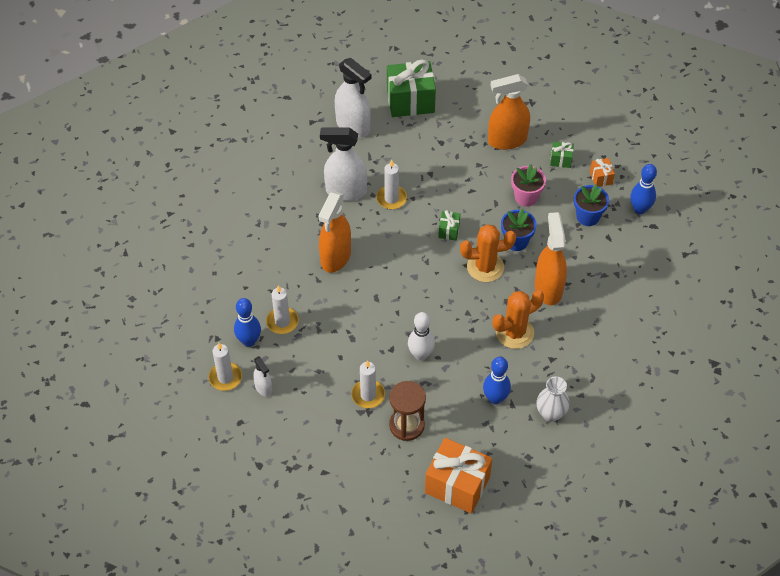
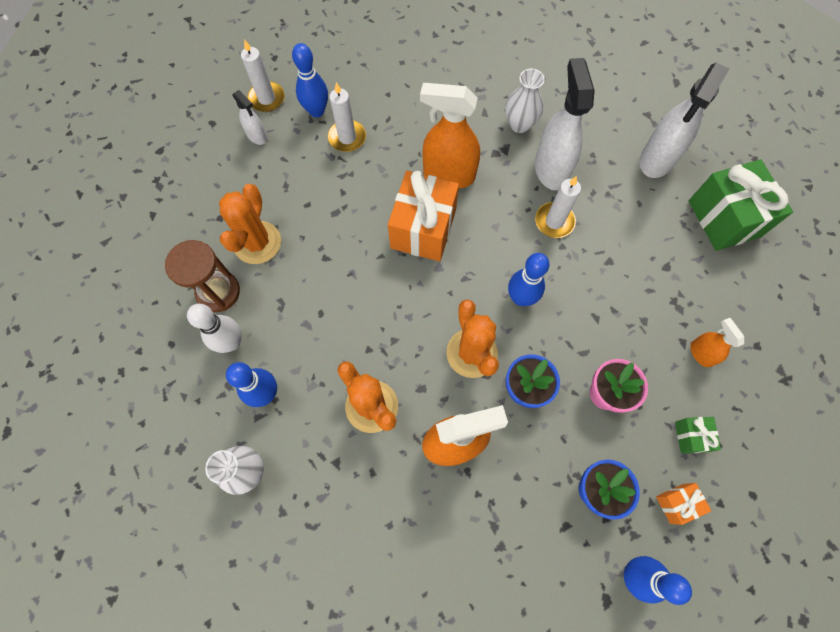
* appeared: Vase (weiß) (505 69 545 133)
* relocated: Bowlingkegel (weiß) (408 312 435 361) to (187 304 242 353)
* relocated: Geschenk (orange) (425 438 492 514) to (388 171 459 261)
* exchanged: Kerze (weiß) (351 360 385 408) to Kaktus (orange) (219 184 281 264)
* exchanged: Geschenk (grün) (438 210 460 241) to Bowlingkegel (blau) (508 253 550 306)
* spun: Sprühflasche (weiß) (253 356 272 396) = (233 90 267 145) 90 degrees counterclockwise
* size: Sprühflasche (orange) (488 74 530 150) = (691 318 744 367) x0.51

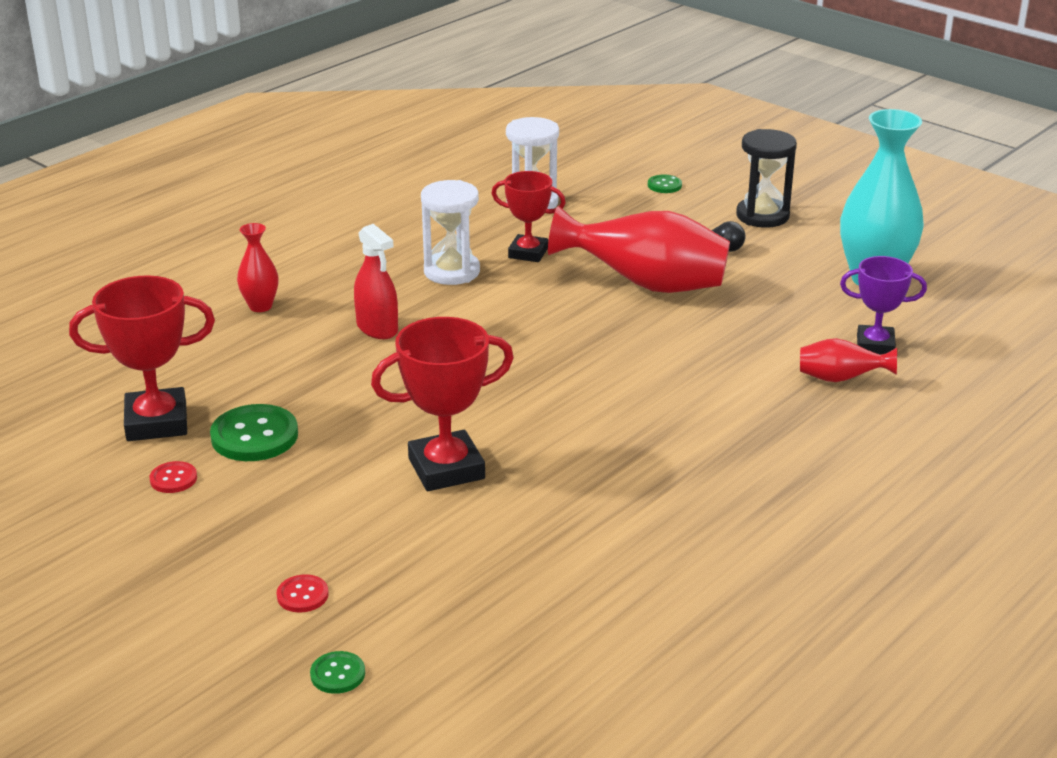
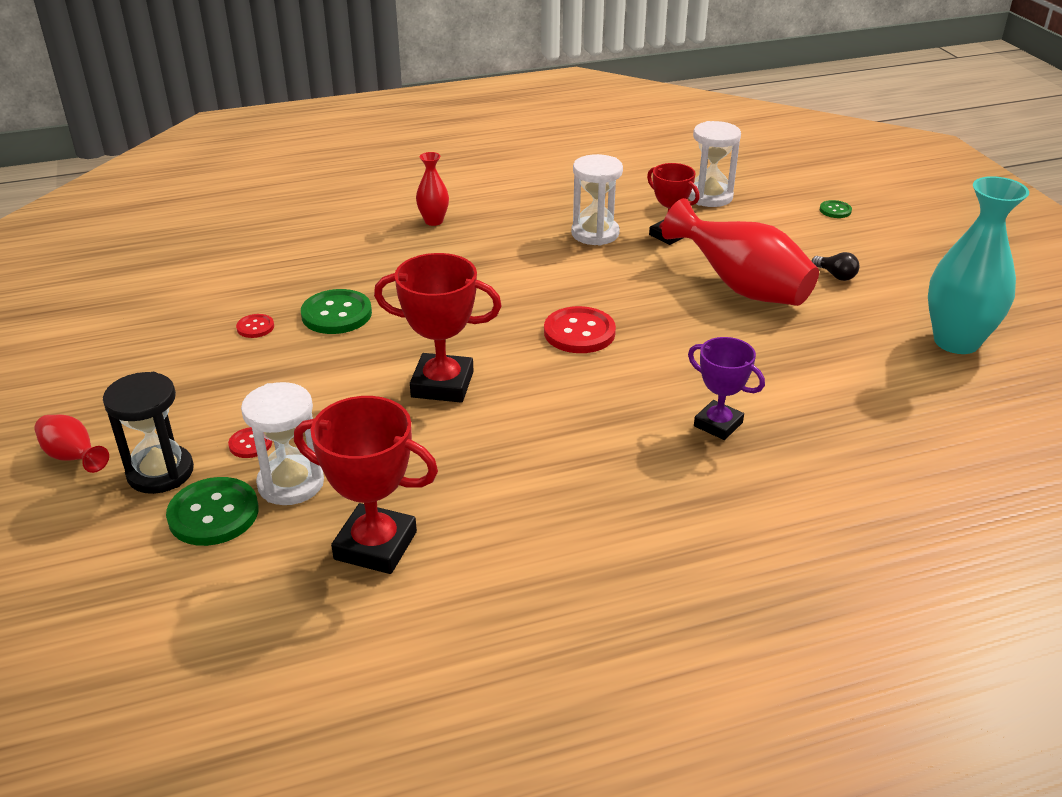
* missing: Sprühflasche (rot) (354 224 398 339)
* appeared: Sanduhr (weiß) (241 382 324 505)
* appeared: Knopf (rot) (544 306 616 353)
* relocated: Pokal (rot) (69 275 215 441) to (294 396 438 574)
* relocated: Sanduhr (schwarz) (736 129 797 228) to (103 372 194 494)
* relocated: Vase (rot) (800 338 897 382) to (34 414 109 473)
* relocated: Pokal (lila) (840 256 927 355) to (688 337 765 440)
* size: Knopf (grün) (310 651 365 694) = (166 477 258 546) x1.93

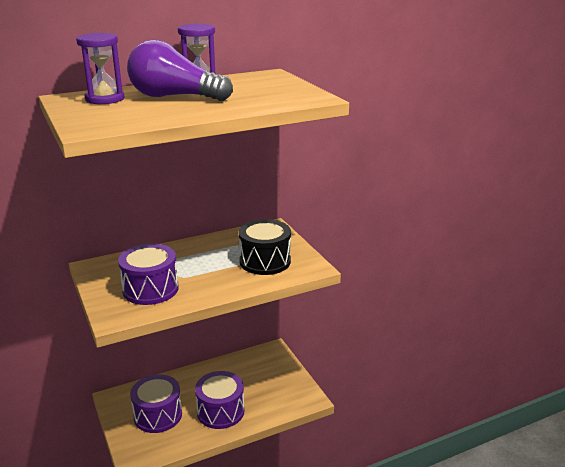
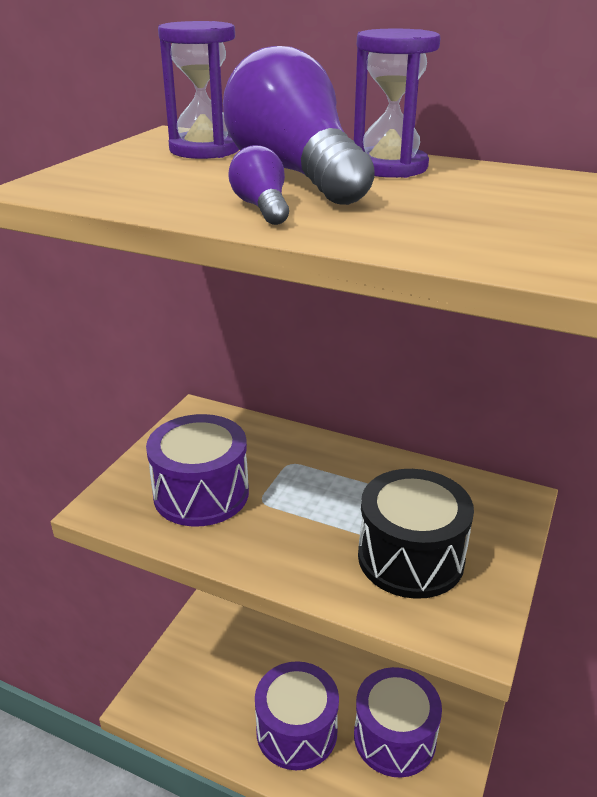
* appeared: Glühbirne (lila) (228 145 289 225)
* relocated: Trommel (lila) (130 374 182 433) to (354 667 442 778)

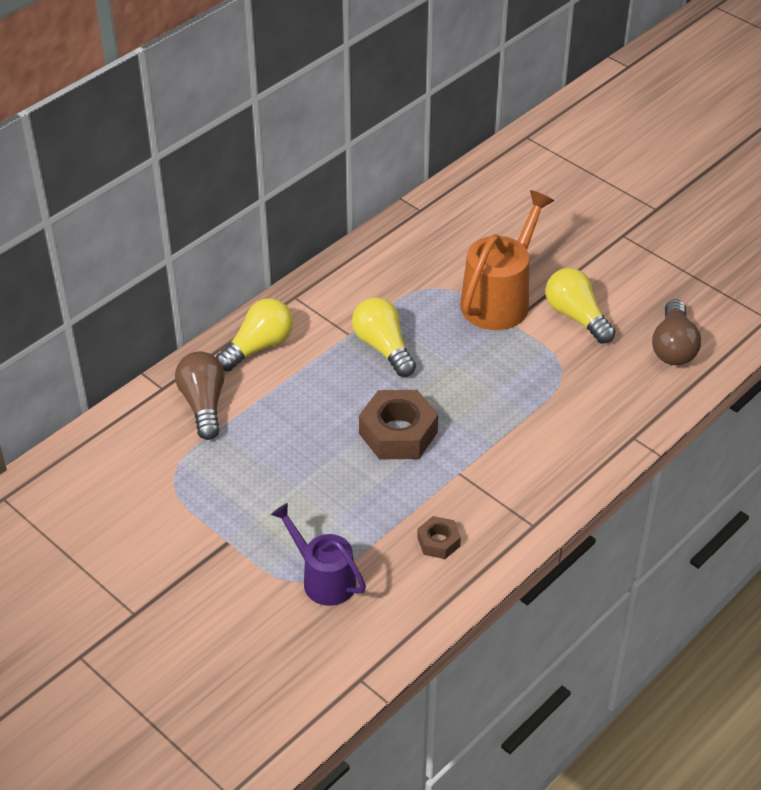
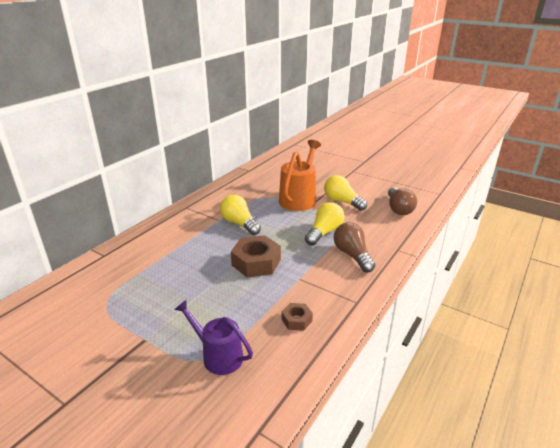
* relocated: Glühbirne (braun) (175 351 225 440) to (333 222 375 273)
* relocated: Glühbirne (gelb) (216 298 293 372) to (305 202 345 246)

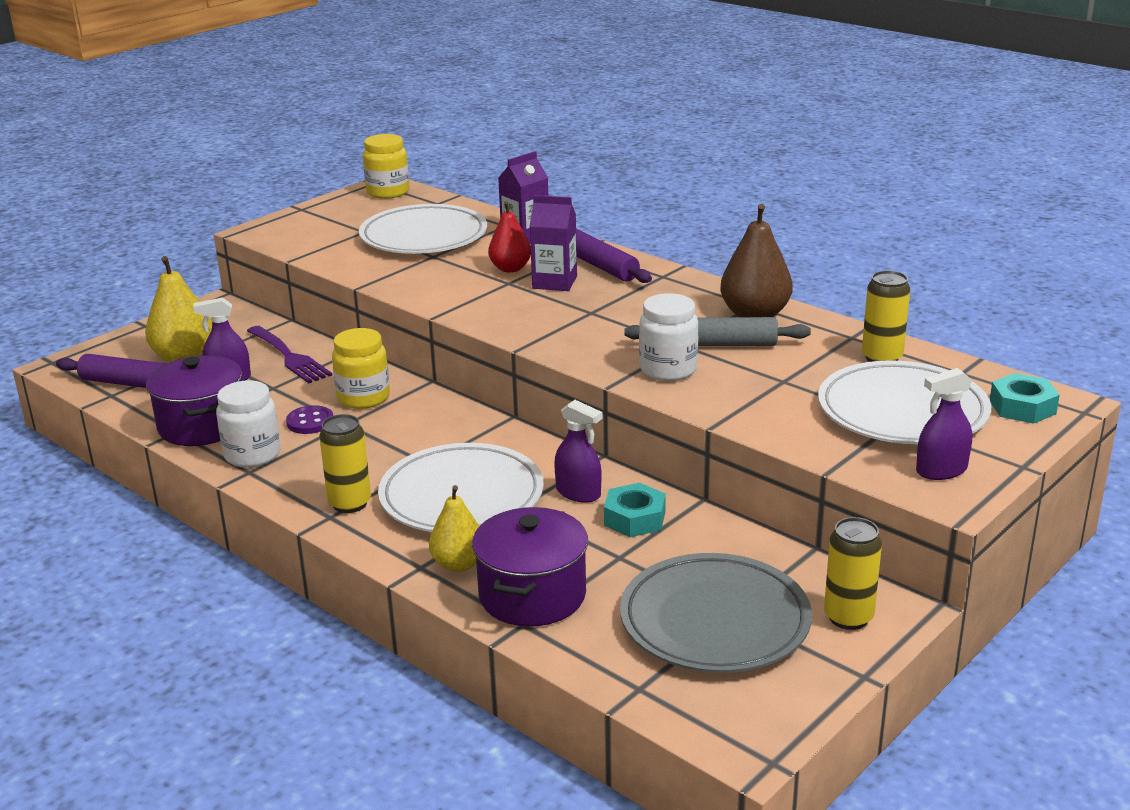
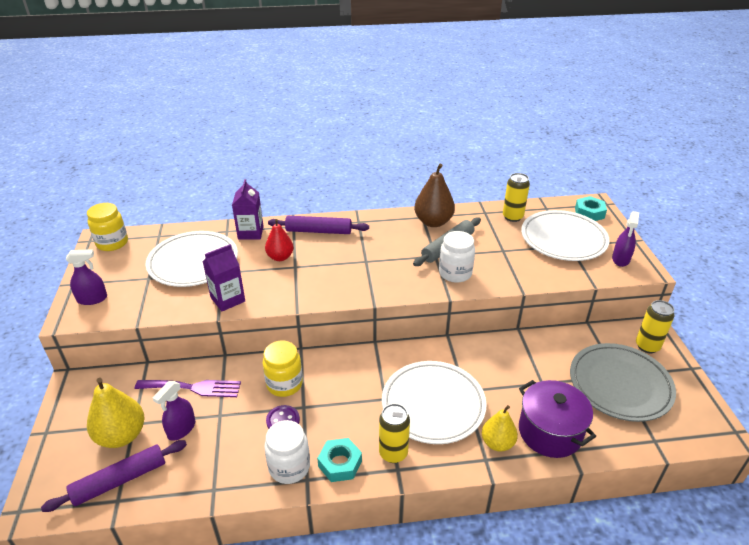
* missing: Kochtopf (lila) (146 355 242 446)
* relocated: Getränkekarton (lila) (530 195 577 291) to (203 244 245 311)
* relocated: Sprühflasche (lila) (554 400 602 503) to (66 249 107 305)
* relocated: Sechskantmutter (türkis) (604 483 666 537) to (317 438 362 482)

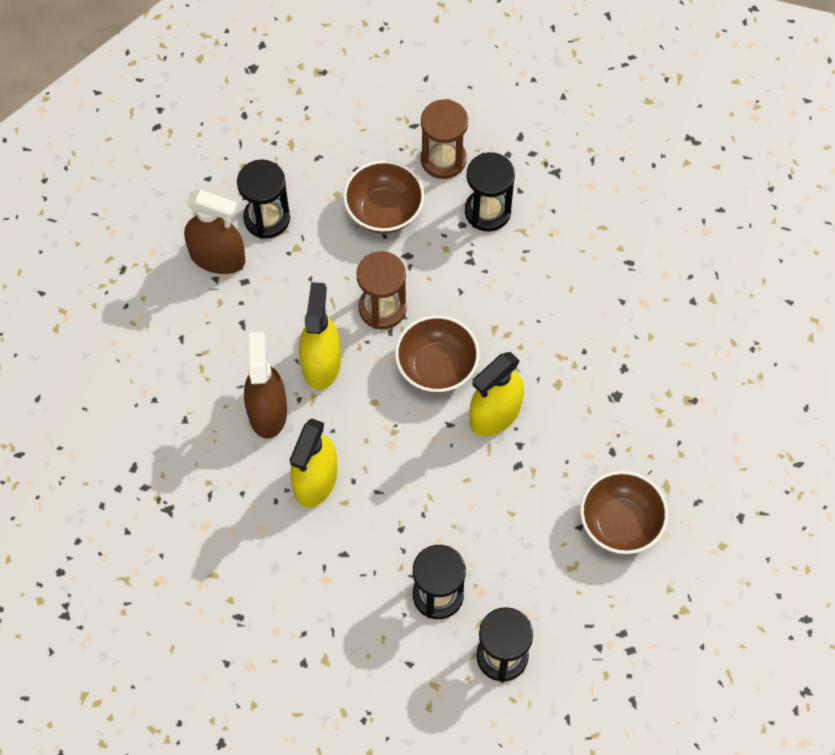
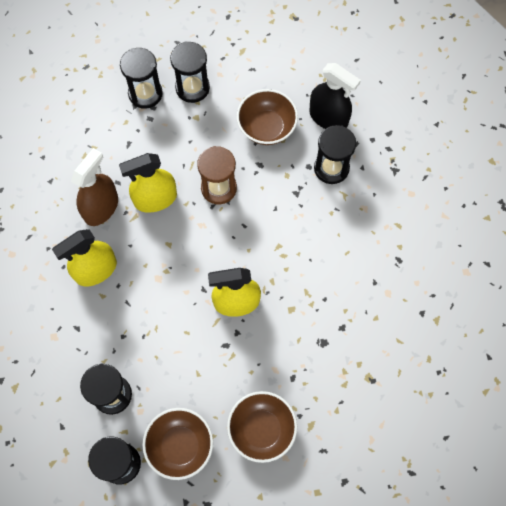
* relocated: Schüssel (braun) (395 315 479 393) to (142 408 213 480)
* exchanged: Sprühflasche (braun) (184 190 245 274) to Sanduhr (schwarz) (120 48 163 109)
* exchanged: Sanduhr (braun) (421 99 468 179) to Sprühflasche (schwarz) (309 63 361 129)
* spun: Sprühflasche (gelb) (299 282 341 390) = (119 153 177 213) 150 degrees counterclockwise

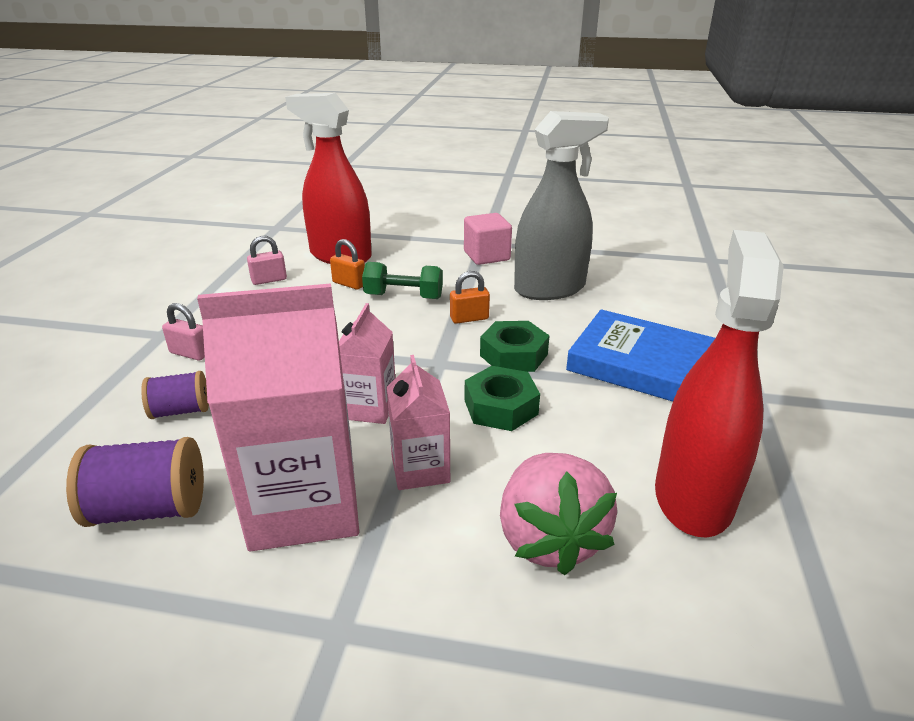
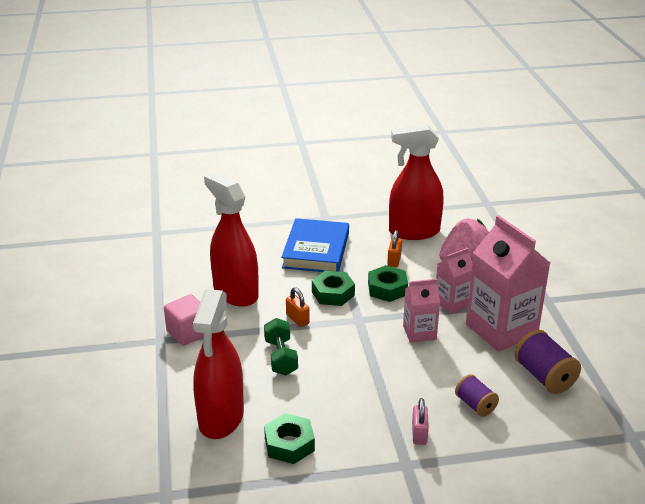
* relocated: Vorhängeschloss (orange) (330 239 365 290) to (387 230 402 267)
* exchanged: Vorhängeschloss (rosa) (247 236 287 285) to Sechskantmutter (grün) (264 413 315 464)
* colour: Sprühflasche (grau) (514 111 609 300) to Sprühflasche (rot) (204 172 259 307)

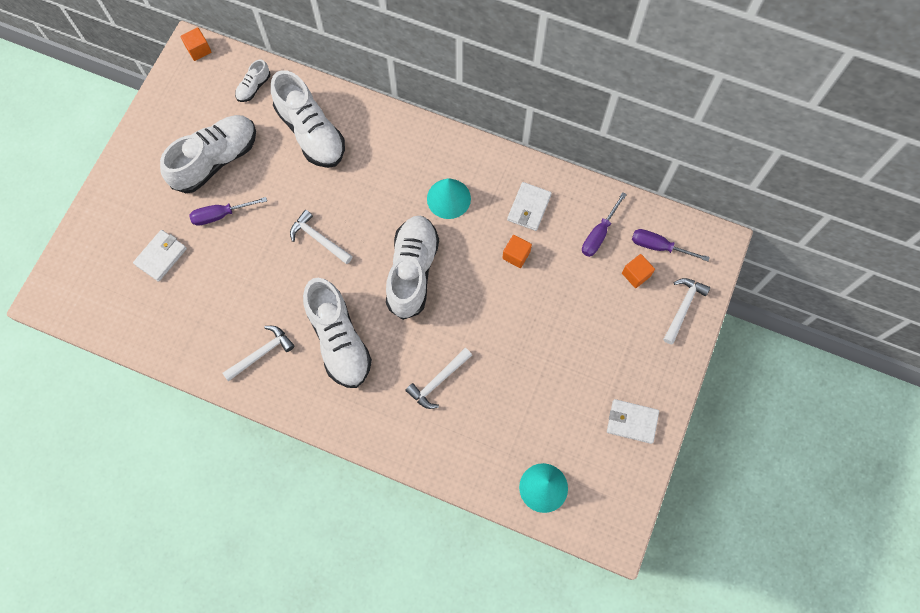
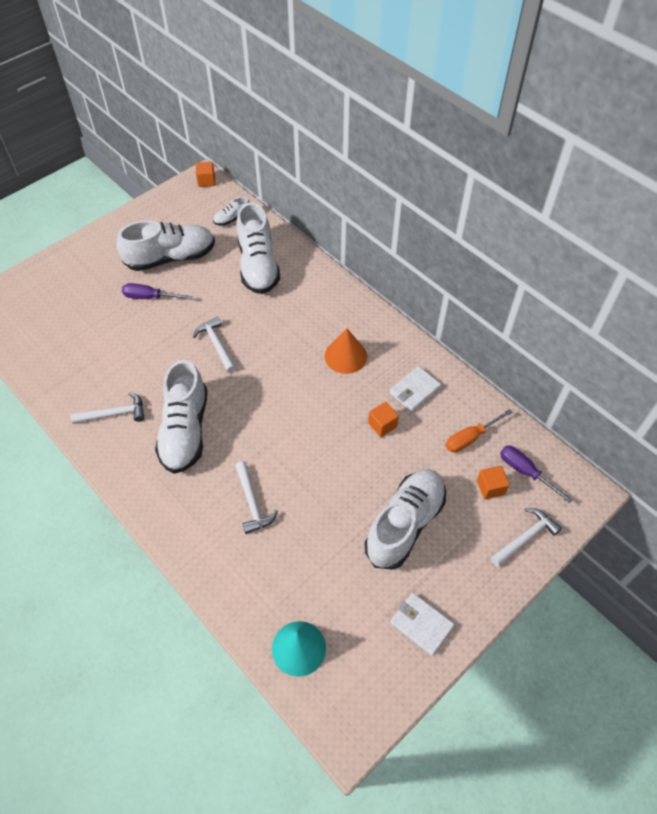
* missing: Geldbörse (weiß) (133 230 187 282)
* relocated: Schuh (weiß) (386 216 439 320) to (365 469 446 570)
* colour: Kegel (türkis) (427 178 471 219) to Kegel (orange) (325 328 367 374)
* colour: Schraubenzieher (lila) (582 192 627 257) to Schraubenzieher (orange) (446 409 513 453)
* spun: Hammer (weiß) (405 348 472 409) = (235 461 278 534) 90 degrees counterclockwise

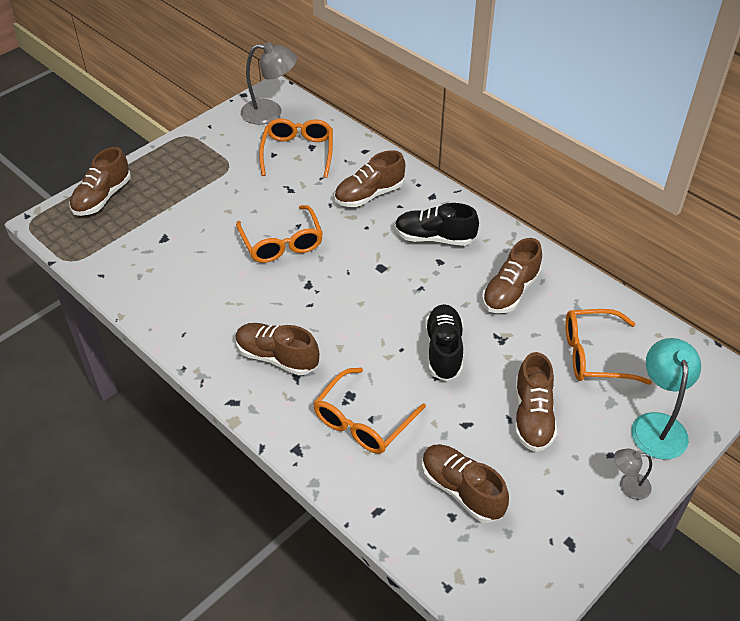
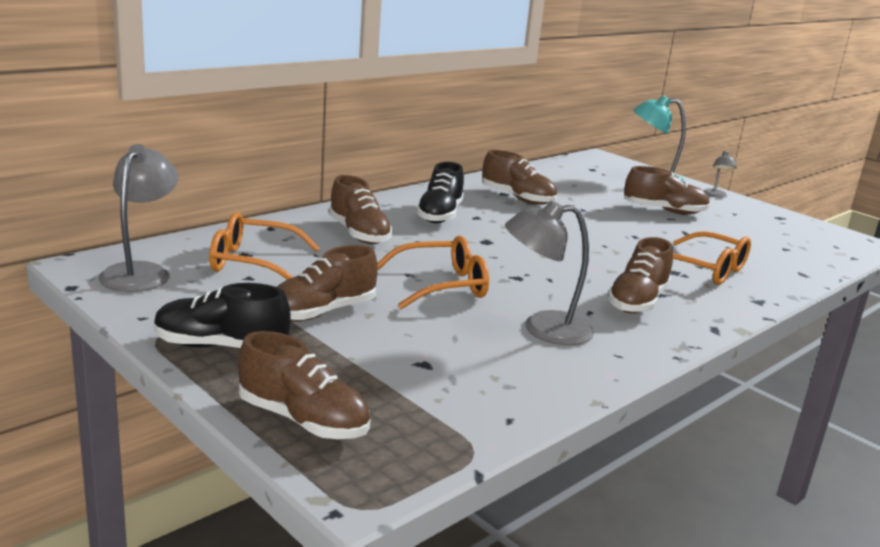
* missing: Brille (orange) (565 309 652 385)
* appeared: Lampe (grau) (505 200 594 345)
* relocated: Schuh (braun) (422 444 509 523) to (277 245 378 321)
* relocated: Schuh (schwarz) (425 304 463 381) to (154 283 291 348)

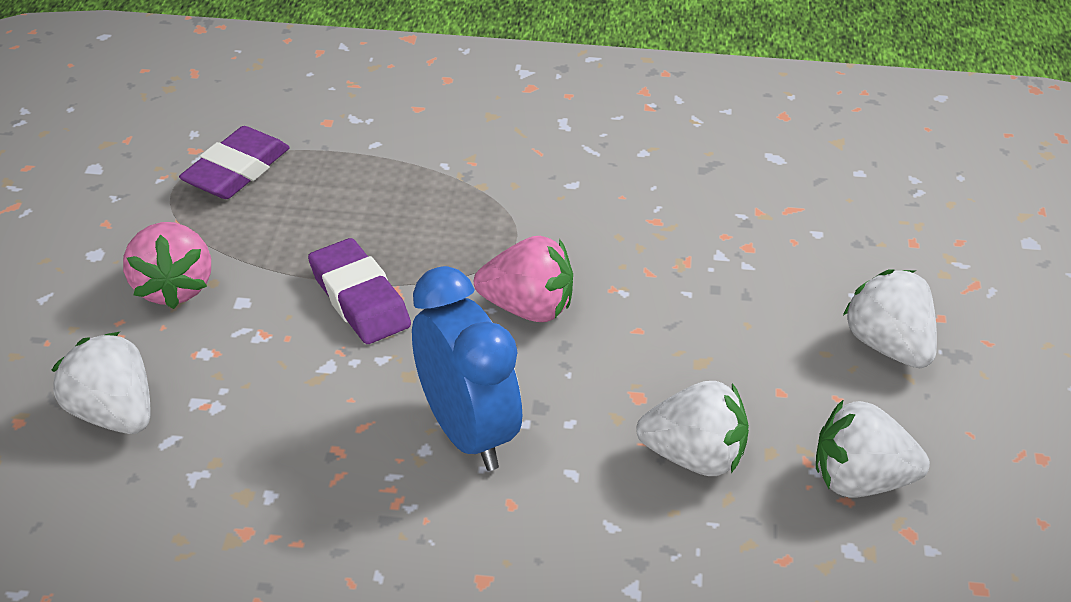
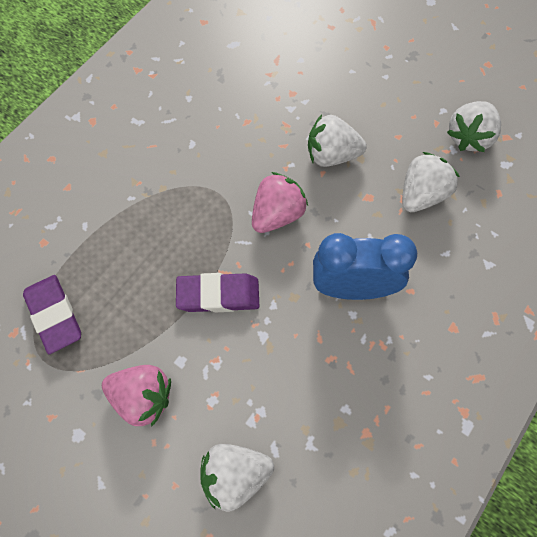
* relocated: Erdbeere (weiß) (843 269 937 368) to (308 115 367 167)

